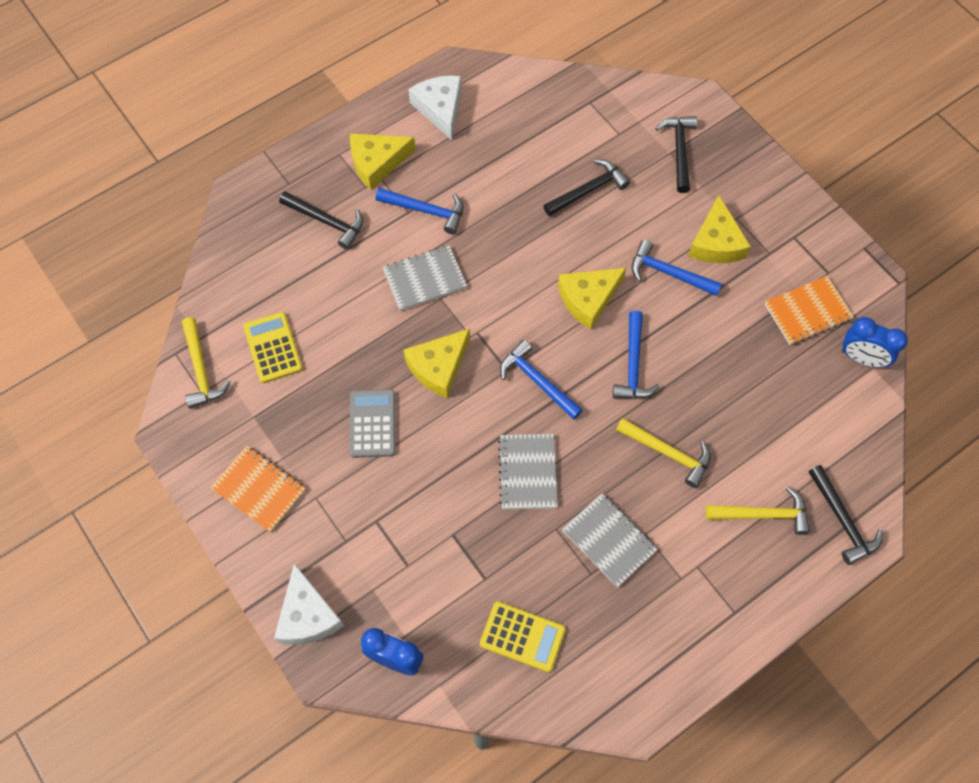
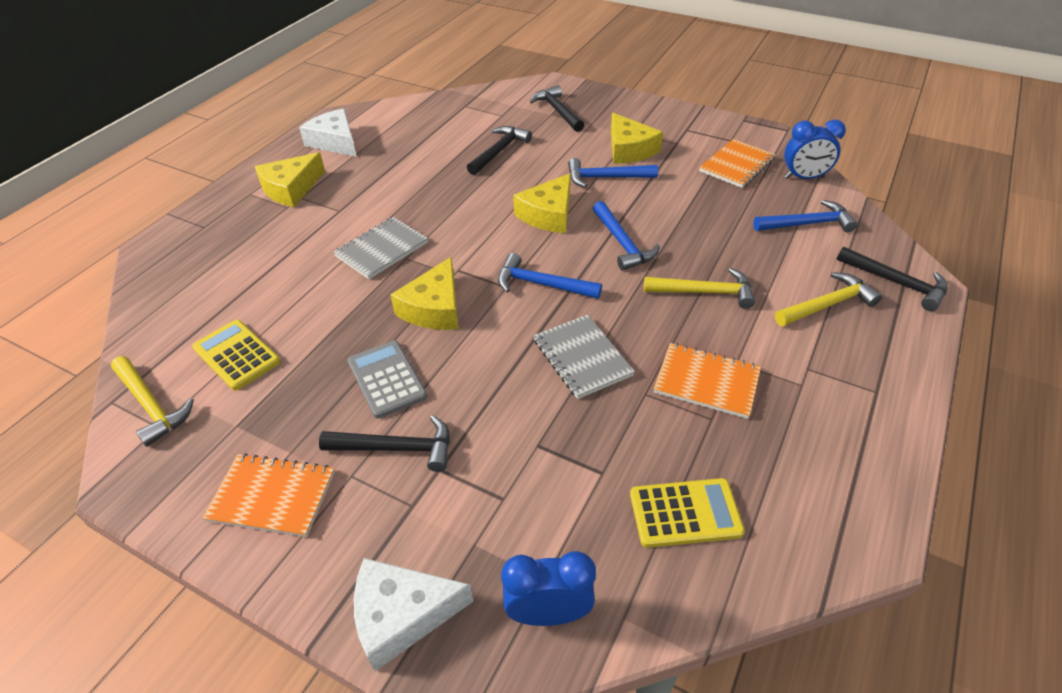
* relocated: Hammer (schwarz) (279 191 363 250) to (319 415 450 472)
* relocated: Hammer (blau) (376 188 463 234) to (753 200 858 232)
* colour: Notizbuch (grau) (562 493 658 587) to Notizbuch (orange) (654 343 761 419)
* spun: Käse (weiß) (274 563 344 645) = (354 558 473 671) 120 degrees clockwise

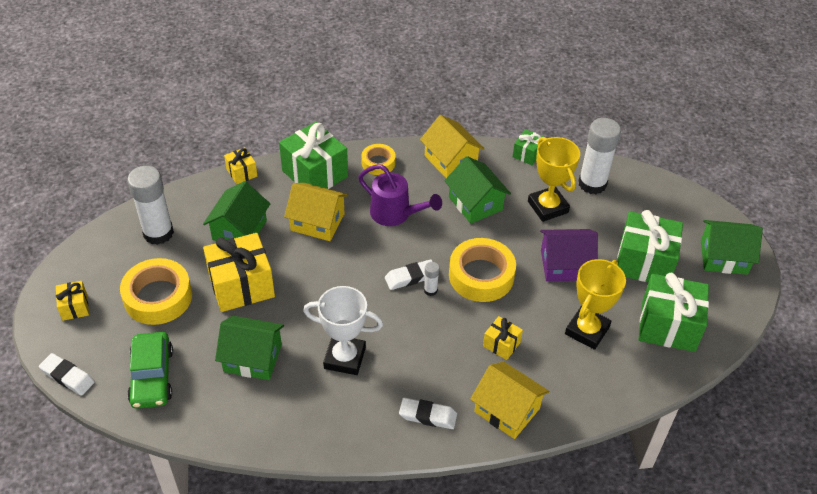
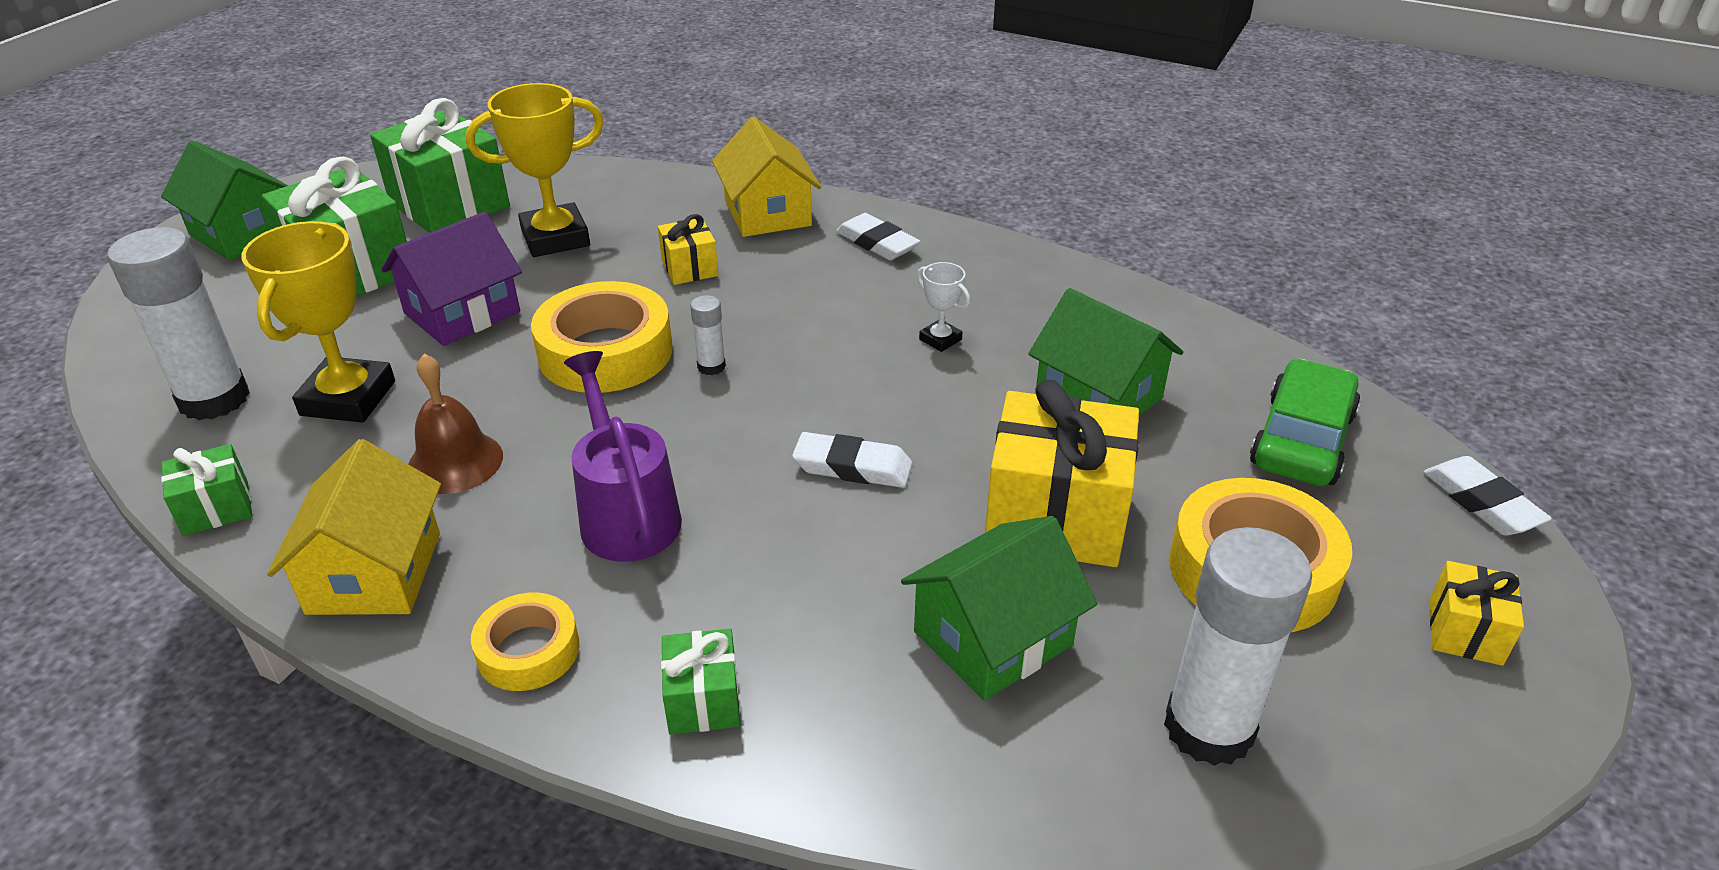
* missing: Geschenk (gelb) (224 147 257 184)
* missing: Haus (gelb) (284 183 348 241)
* relocated: Radiergummi (weiß) (385 259 433 290) to (792 432 913 488)
* exchanged: Haus (grün) (444 156 511 224) to Glocke (braun) (408 354 503 494)
* spun: Haus (lila) (540 229 598 281) = (381 212 522 346) 75 degrees counterclockwise
* size: Geschenk (grün) (279 122 348 189) = (661 629 740 735) x0.50
* size: Pokal (weiß) (303 286 383 375) = (917 262 970 352) x0.47

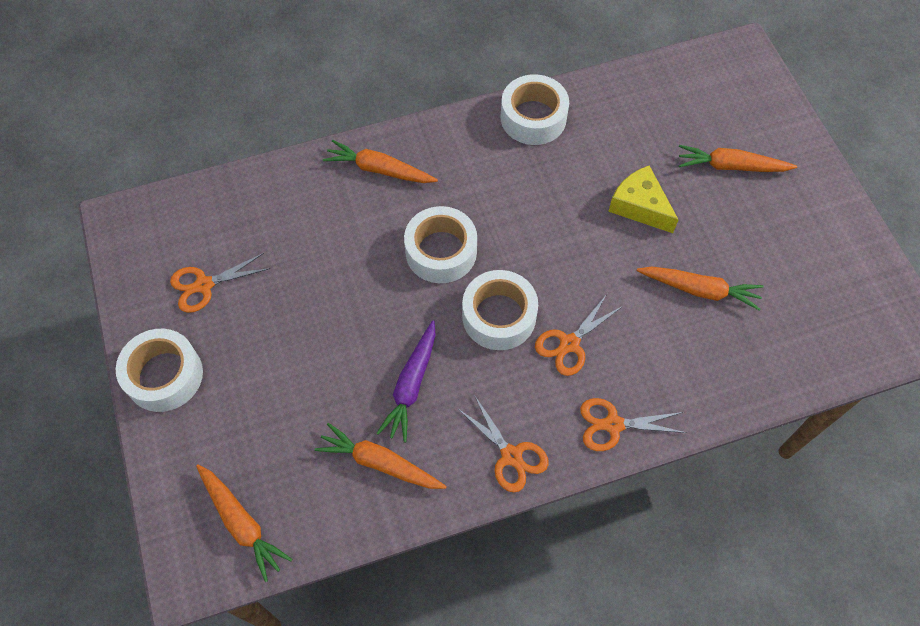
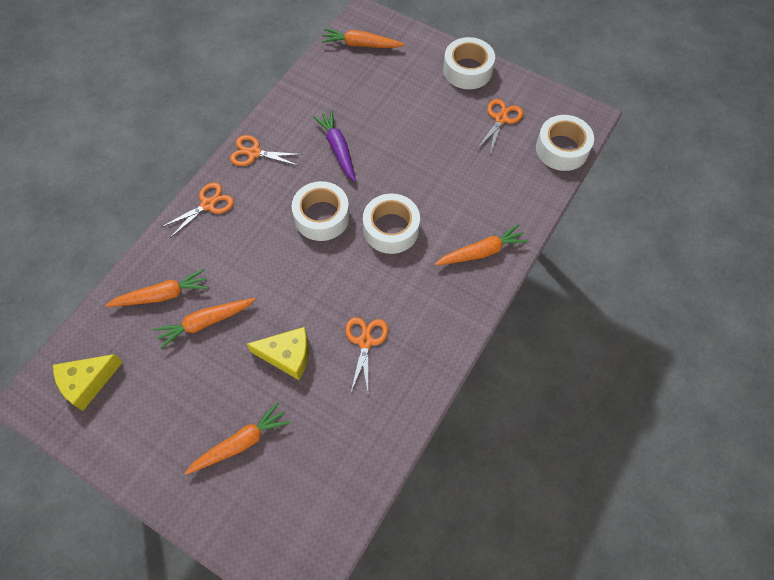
* appeared: Käse (gelb) (53 354 123 411)
* relocated: Karotte (orange) (315 423 447 489) to (105 269 209 307)
* relocated: Klebeband (weiß) (501 74 569 145) to (536 115 594 171)
* relocated: Schere (orange) (535 294 623 376) to (345 317 388 392)

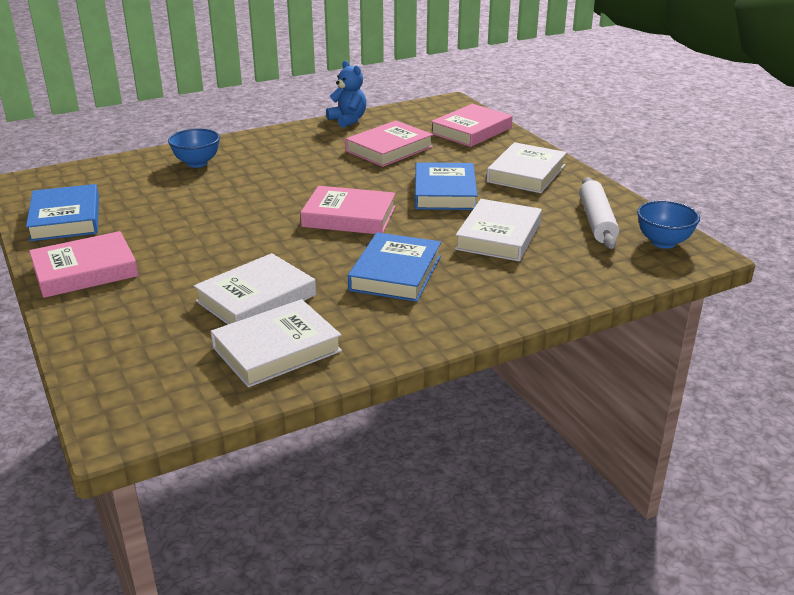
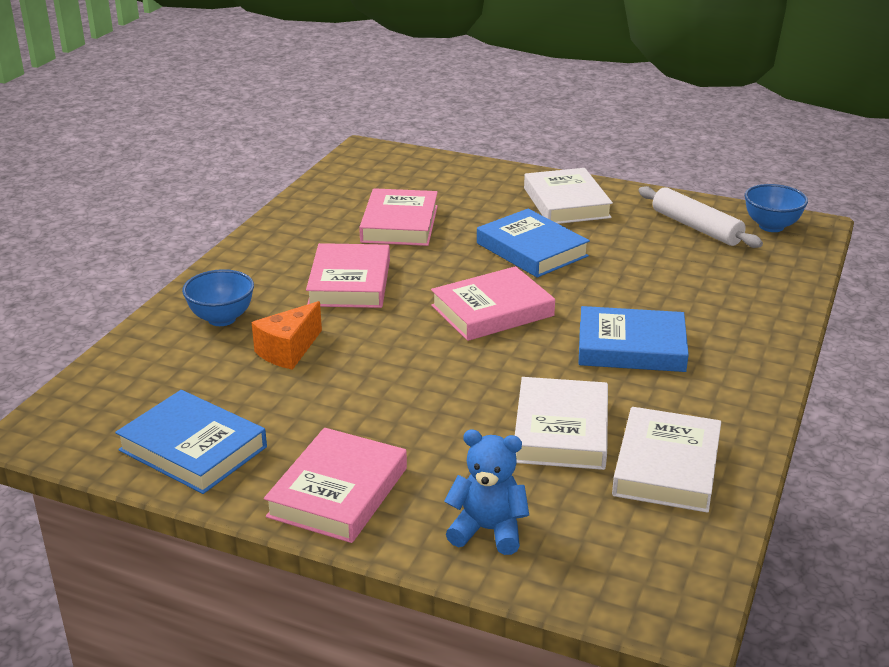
* missing: Buch (weiß) (455 199 542 261)
* appeared: Käse (orange) (252 301 322 370)
* relocated: Teddybär (blau) (326 60 366 128) to (444 430 529 555)
* relocated: Buch (rosa) (431 104 513 147) to (306 243 390 308)
* spun: Buch (blau) (348 232 441 302) = (579 306 689 372) 60 degrees counterclockwise

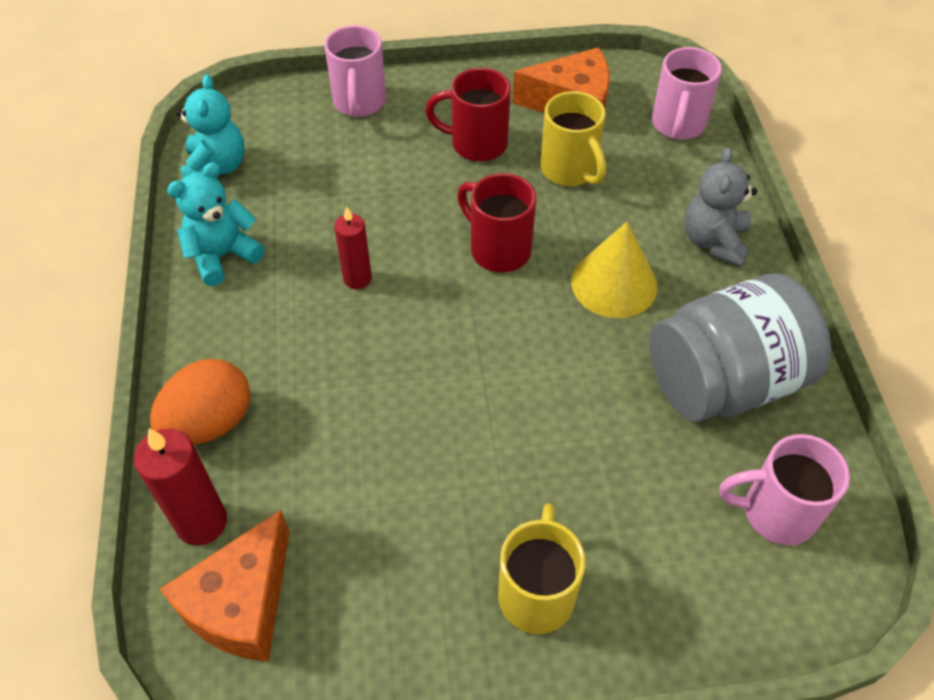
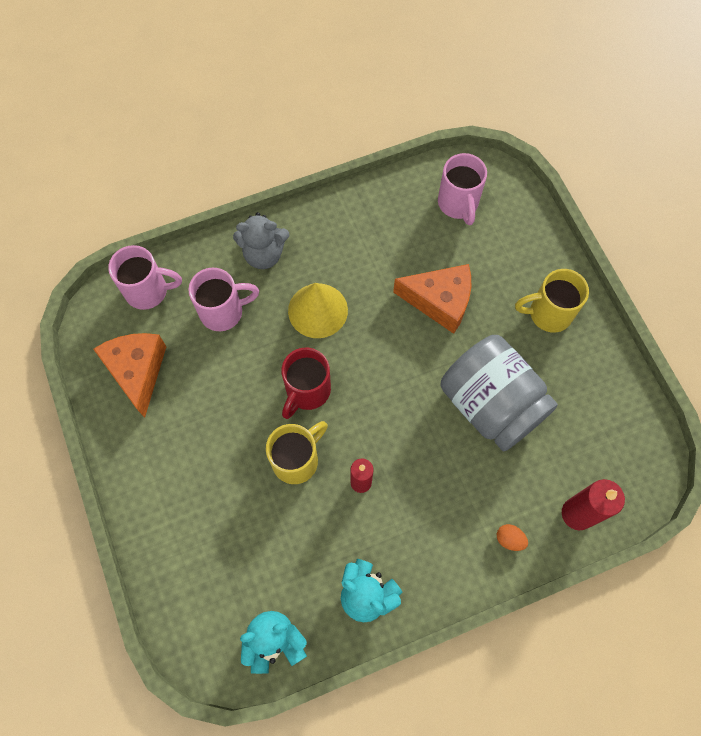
* missing: Tasse (rot) (425 68 511 161)
* relocated: Käse (orange) (160 510 290 662) to (393 264 471 334)
* relocated: Tasse (rosa) (325 25 386 117) to (188 268 259 331)
* relocated: Tasse (gelb) (540 91 606 186) to (266 421 328 484)
* relocated: Einmachglas (grau) (649 273 831 422) to (440 335 558 451)
* size: Ei (orange) (150 359 250 445) = (497 524 528 551) x0.45

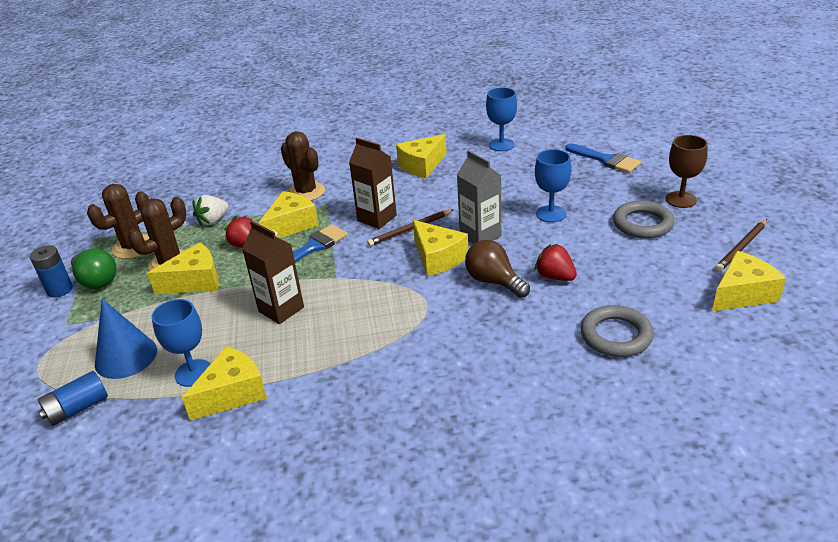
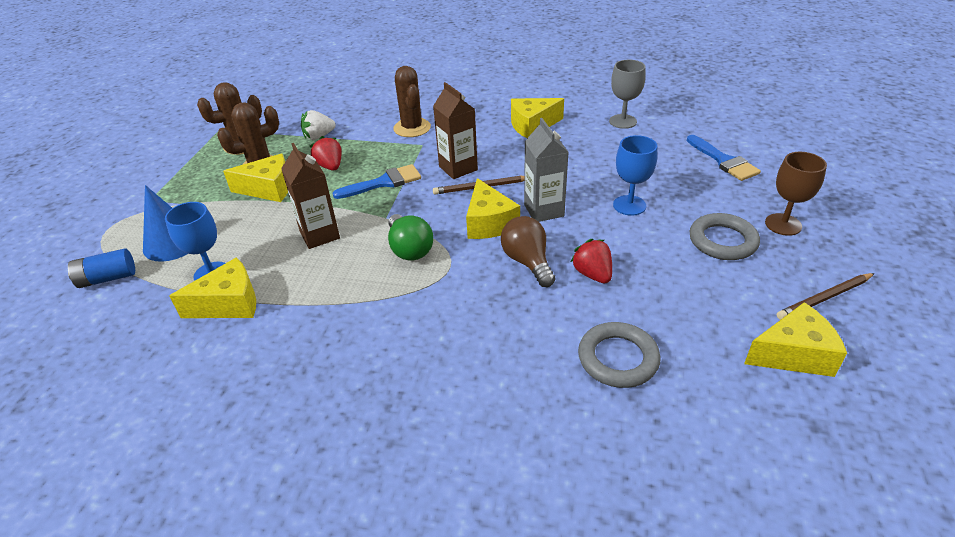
* missing: Batterie (blau) (30 245 73 298)
* missing: Käse (gelb) (259 191 319 238)
* relocated: Glühbirne (grün) (71 248 117 289) to (388 214 433 260)
* colour: Kelch (blau) (486 87 517 151) to Kelch (grau) (609 60 646 129)

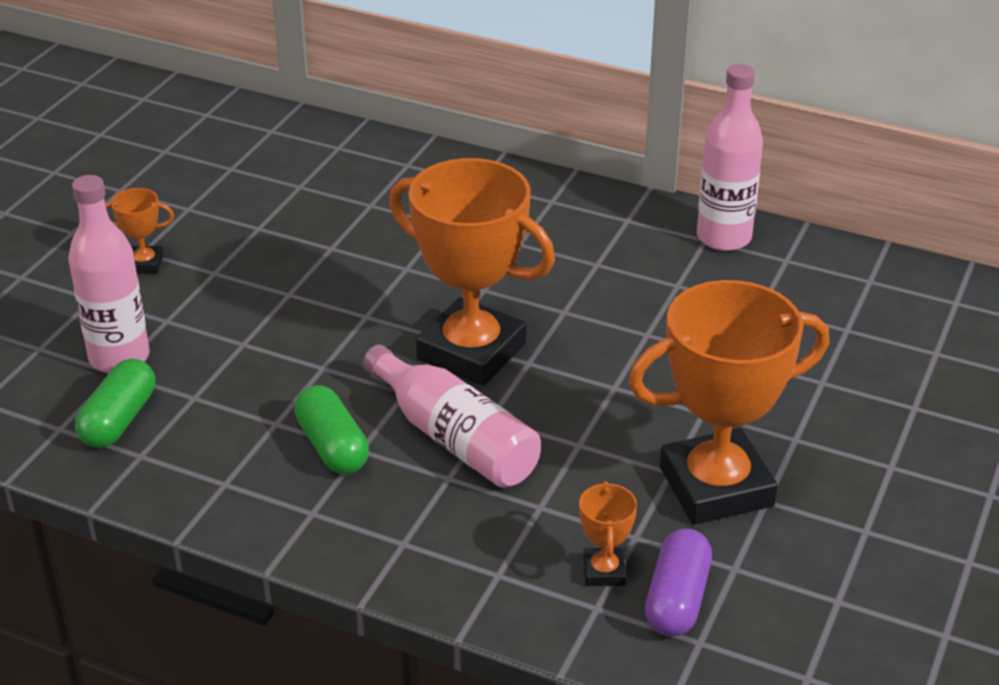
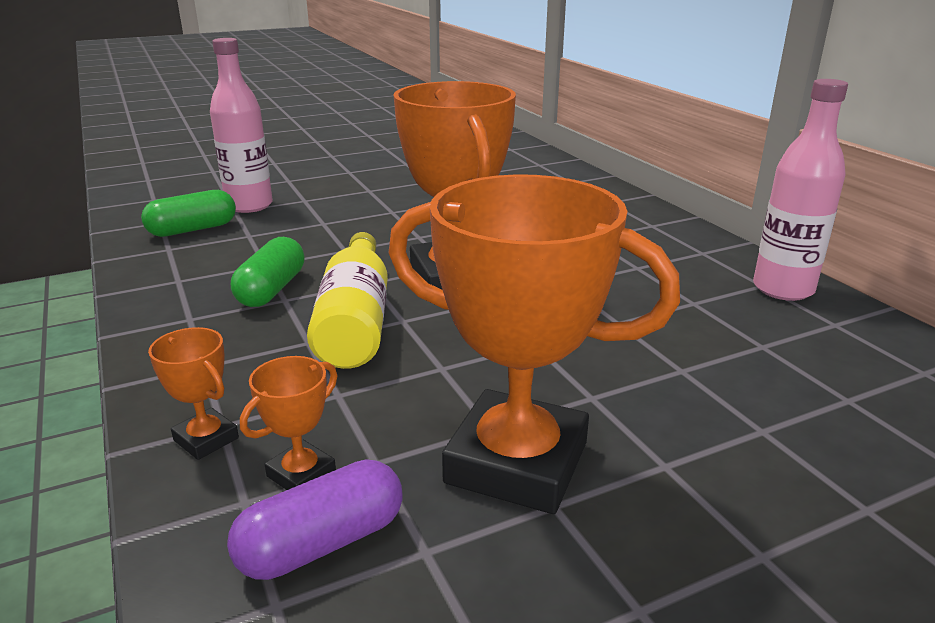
* relocated: Pokal (orange) (105 188 174 273) to (148 327 239 460)
* colour: Flasche (rosa) (363 345 541 488) to Flasche (gelb) (307 232 388 369)

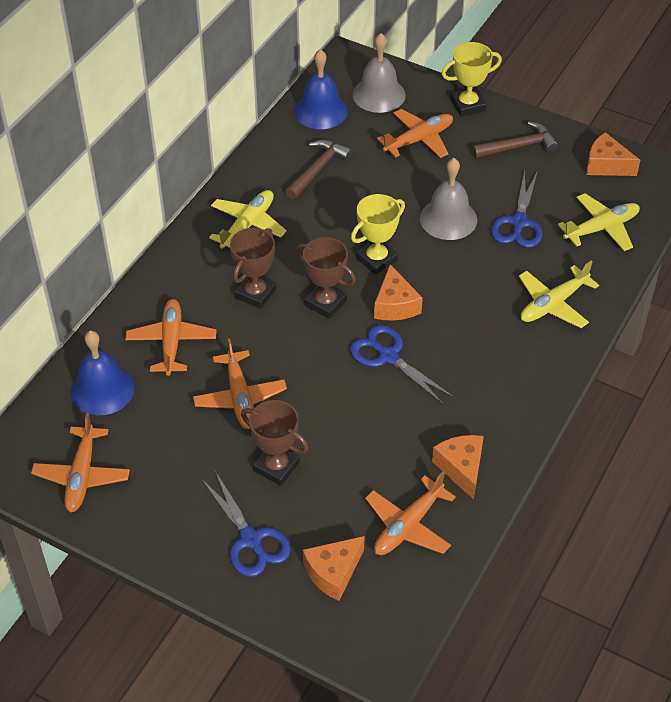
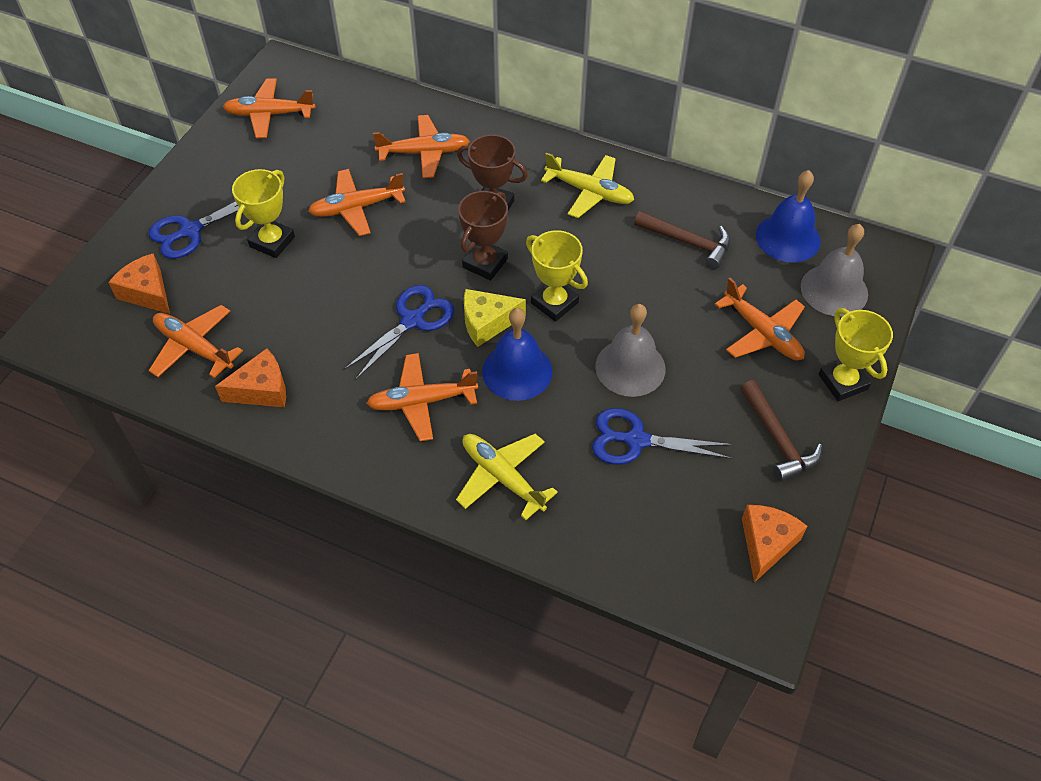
* missing: Flugzeug (gelb) (558 193 640 251)
* appeared: Flugzeug (orange) (366 353 478 441)
* relocated: Glocke (blau) (71 330 135 415) to (482 308 553 401)
* colour: Pokal (braun) (241 400 309 486) to Pokal (gelb) (232 169 295 258)
* colour: Käse (orange) (374 264 423 320) to Käse (gelb) (464 289 526 347)

